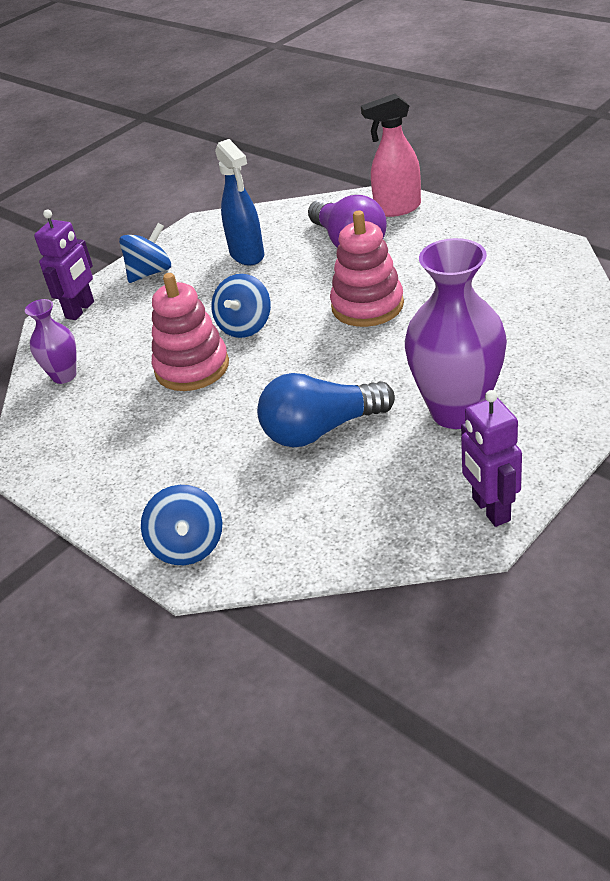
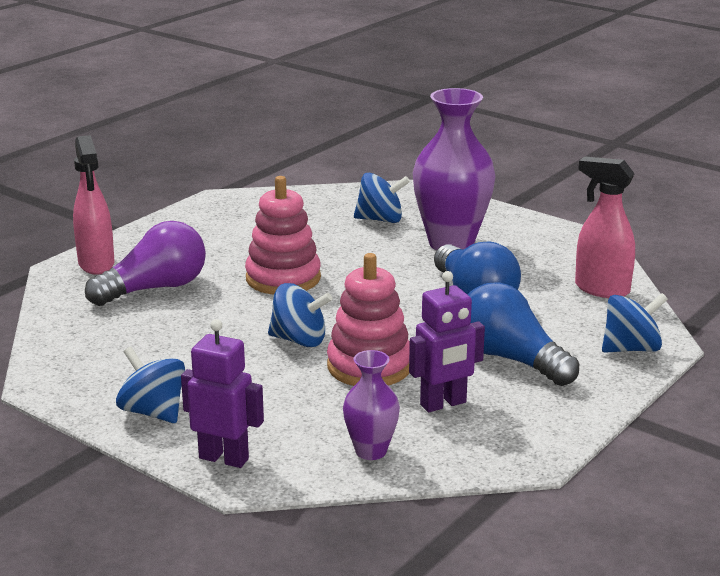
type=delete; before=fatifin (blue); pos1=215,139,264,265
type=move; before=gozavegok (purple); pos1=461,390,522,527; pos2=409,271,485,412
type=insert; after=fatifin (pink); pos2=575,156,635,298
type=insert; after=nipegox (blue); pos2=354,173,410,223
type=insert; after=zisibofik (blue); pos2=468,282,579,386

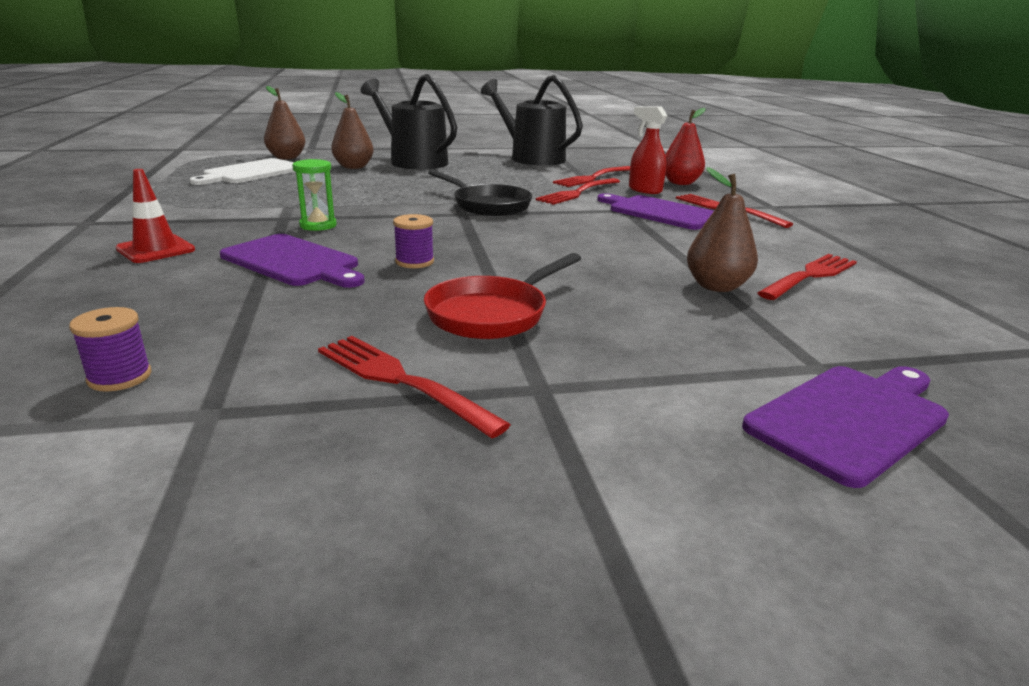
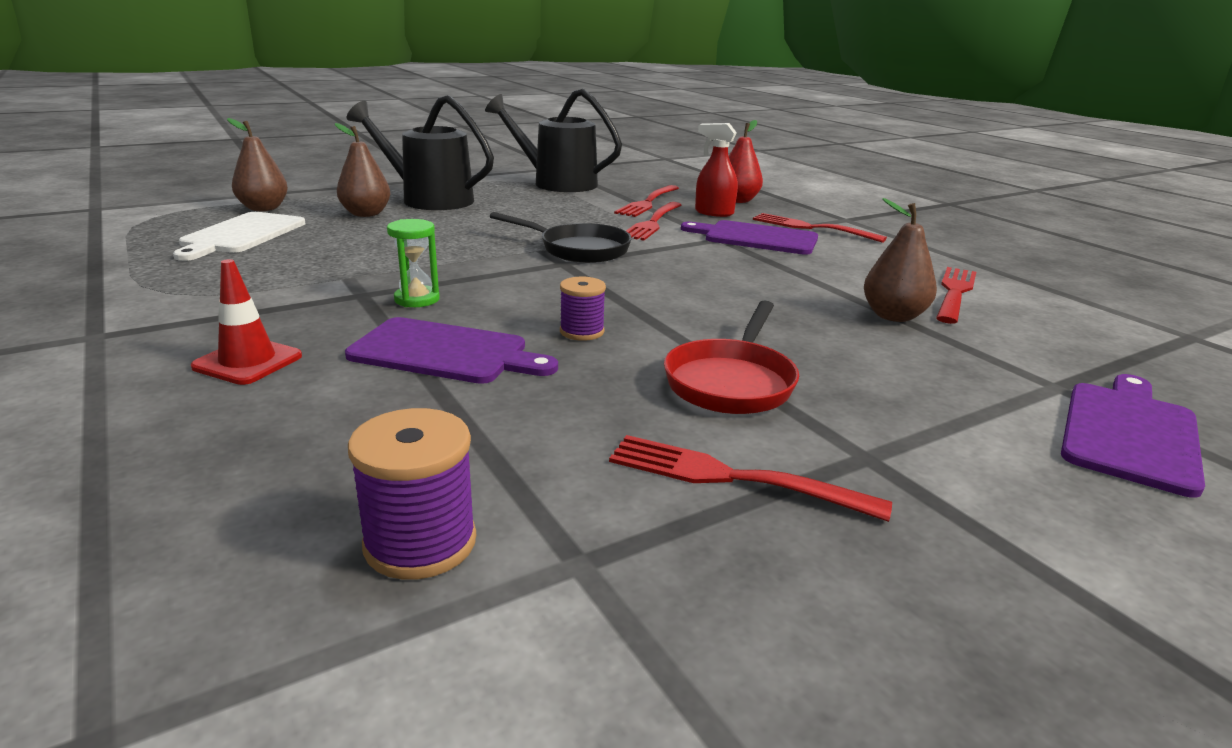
type=resize; before=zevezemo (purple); pos1=69,307,151,392; pos2=348,408,476,580; scale=1.52

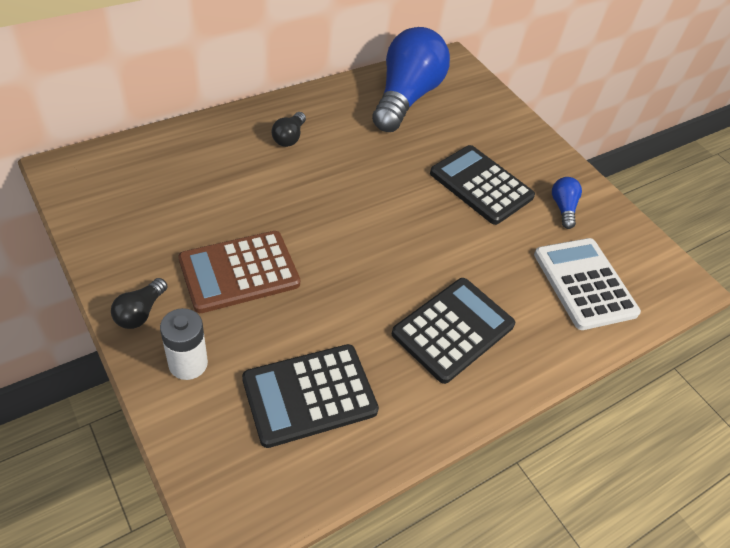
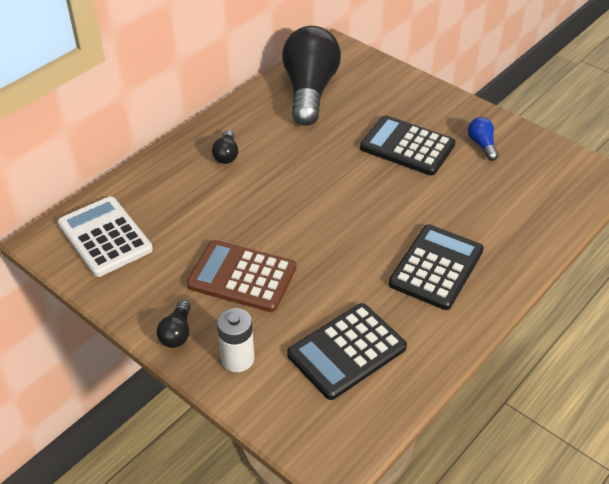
type=recolor; before=zisibofik (blue); after=zisibofik (black); pos1=372,27,450,132; pos2=282,26,341,126
type=rotate; before=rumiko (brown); pos1=178,231,300,313; pos2=187,240,296,312; turn=60
type=move; before=rumiko (white); pos1=534,238,641,330; pos2=58,196,153,277

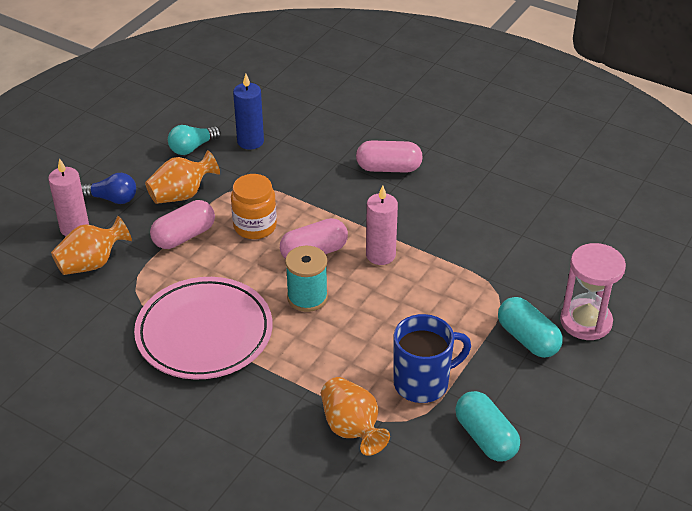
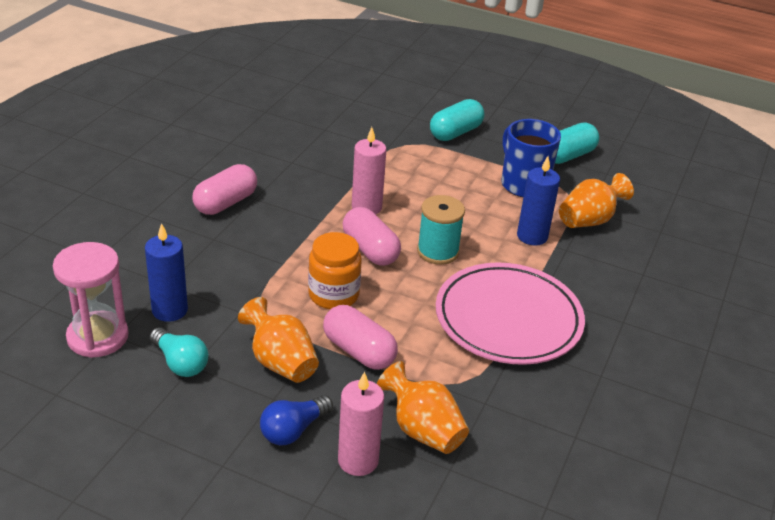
type=rotate; before=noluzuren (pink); pos1=356,140,423,173; pos2=192,164,257,215; turn=45
type=rotate; before=zisibofik (blue); pos1=81,173,136,204; pos2=260,395,333,445; turn=-135
type=move; before=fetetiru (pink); pos1=560,243,626,340; pos2=53,242,129,358
type=insert; after=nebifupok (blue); pos2=517,156,560,246

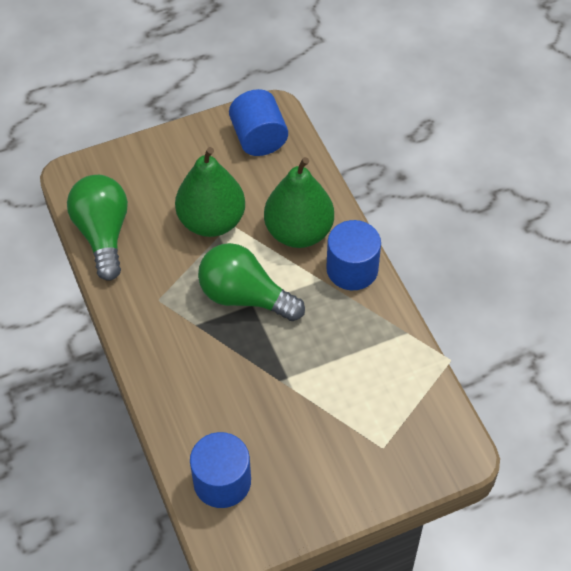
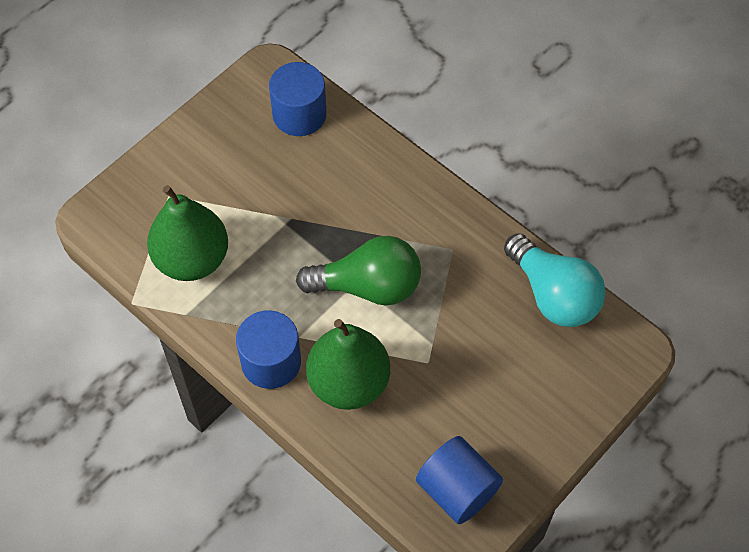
type=move; before=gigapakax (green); pos1=175,147,245,237; pos2=147,185,228,281
type=recolor; before=zisibofik (green); after=zisibofik (turquoise); pos1=67,175,128,281; pos2=504,233,606,327

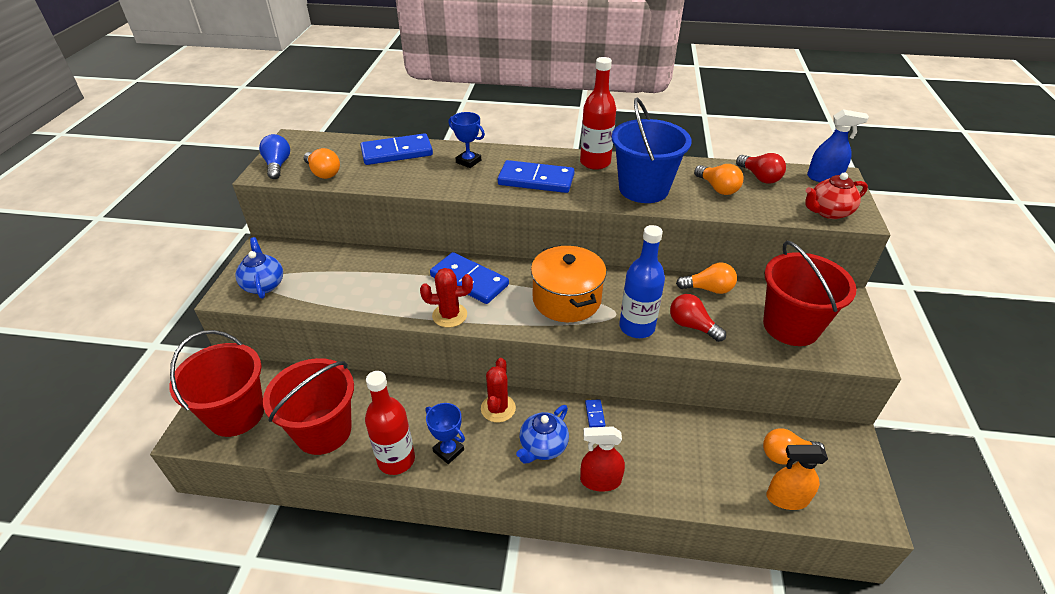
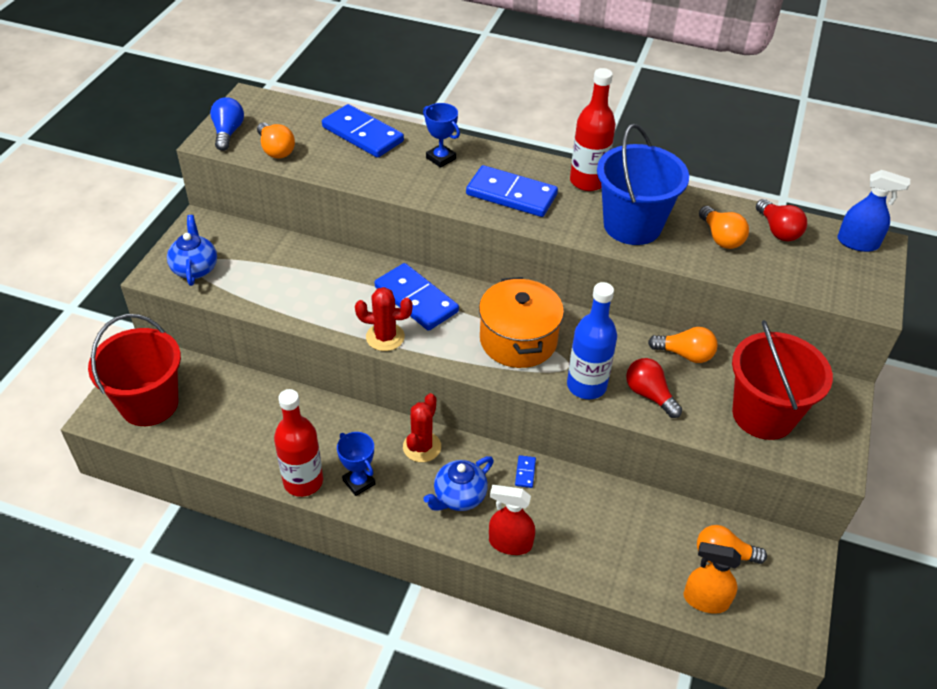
type=rotate; before=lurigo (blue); pos1=360,133,433,165; pos2=322,104,404,158; turn=45
type=delete; before=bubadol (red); pos1=805,173,868,219
type=delete; before=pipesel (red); pos1=263,358,354,455

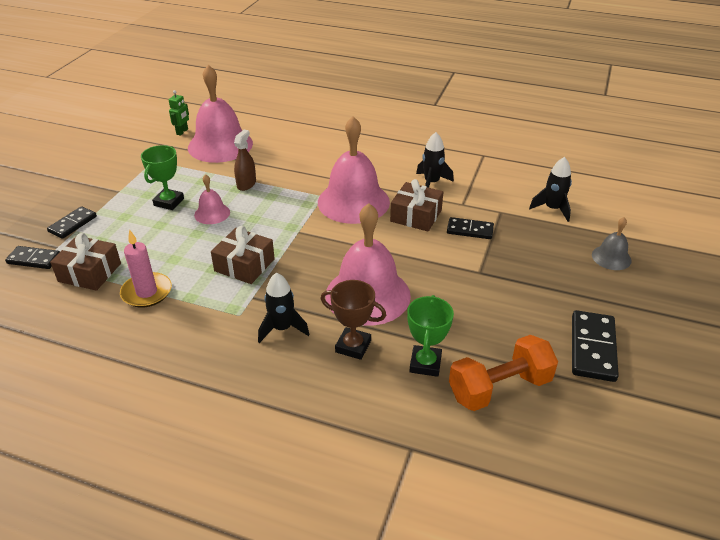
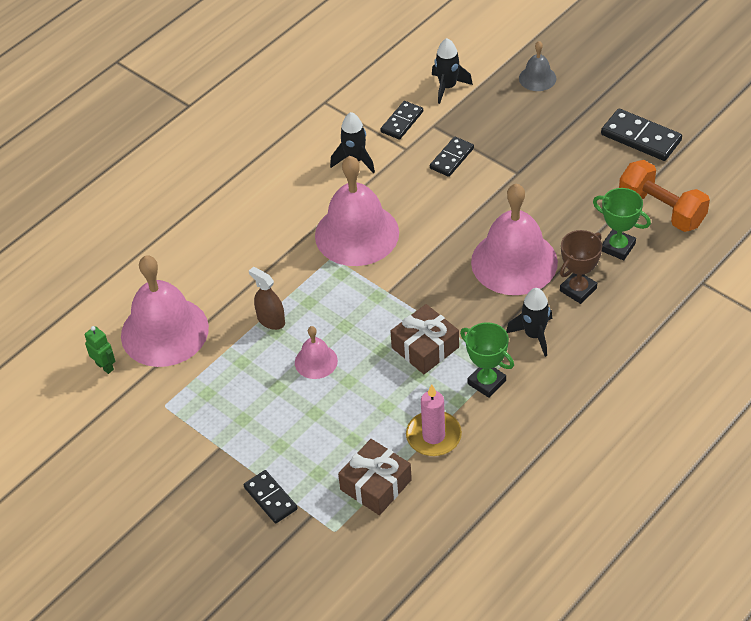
type=move; before=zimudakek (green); pos1=141,145,184,210; pos2=460,322,514,398
type=delete; before=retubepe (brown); pos1=390,179,443,232
type=move; before=lurigo (black); pos1=5,246,60,269; pos2=381,101,423,139
type=rotate; before=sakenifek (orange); pos1=449,335,558,411; pos2=619,160,710,232; turn=-45

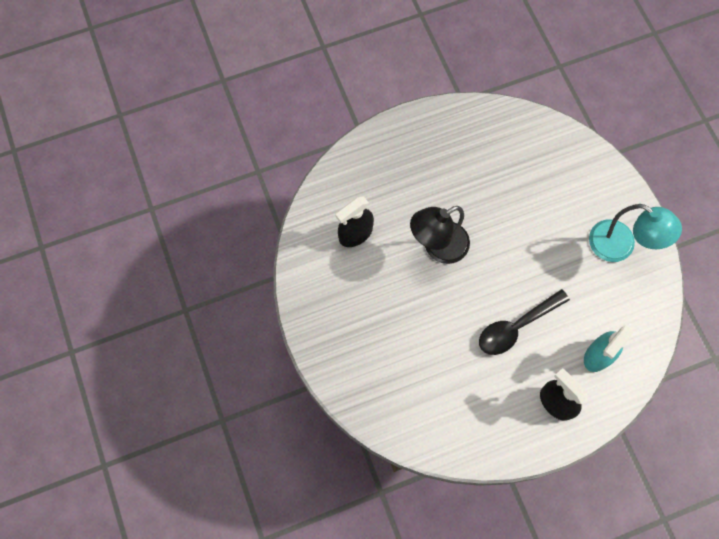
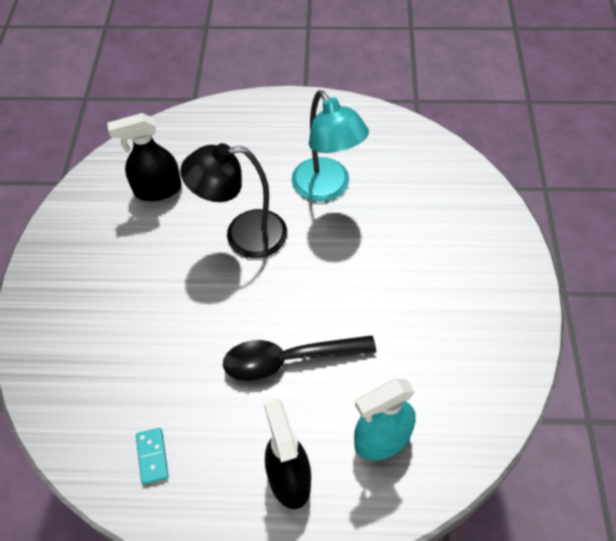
type=move; before=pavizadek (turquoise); pos1=589,204,682,262; pos2=292,90,369,202
type=insert; after=lurigo (turquoise); pos2=136,428,169,484

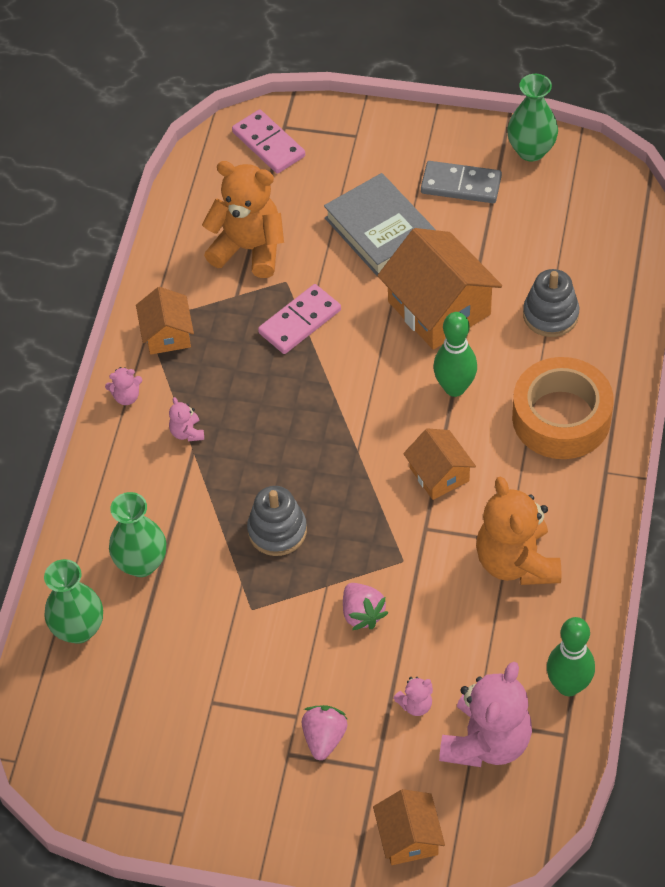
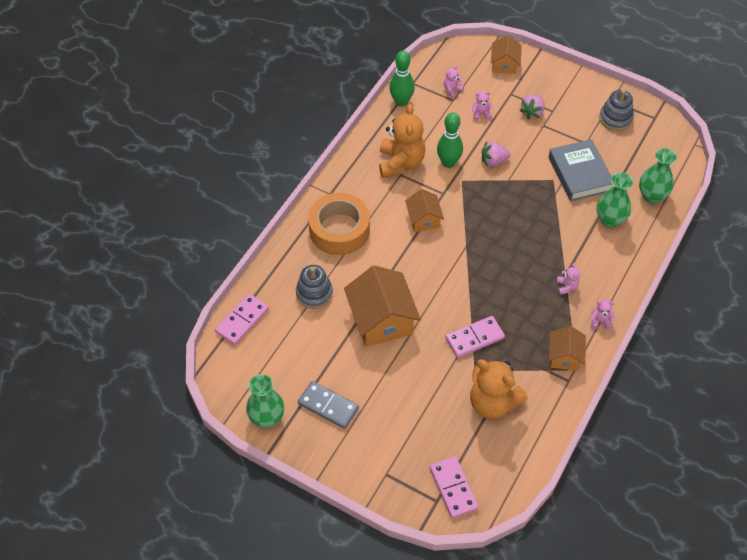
type=move; before=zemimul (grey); pos1=324,173,436,277; pos2=549,139,612,201
type=move; before=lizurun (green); pos1=433,312,477,397; pos2=437,113,463,168
type=move; before=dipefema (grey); pos1=247,486,307,556; pos2=599,90,634,131
type=rotate; before=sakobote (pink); pos1=343,583,389,630; pos2=482,141,511,166; turn=-90
type=resize; before=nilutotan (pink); pos1=439,662,532,767; pos2=444,65,464,98; scale=0.42
type=insert; after=lurigo (pink); pos2=215,294,269,345

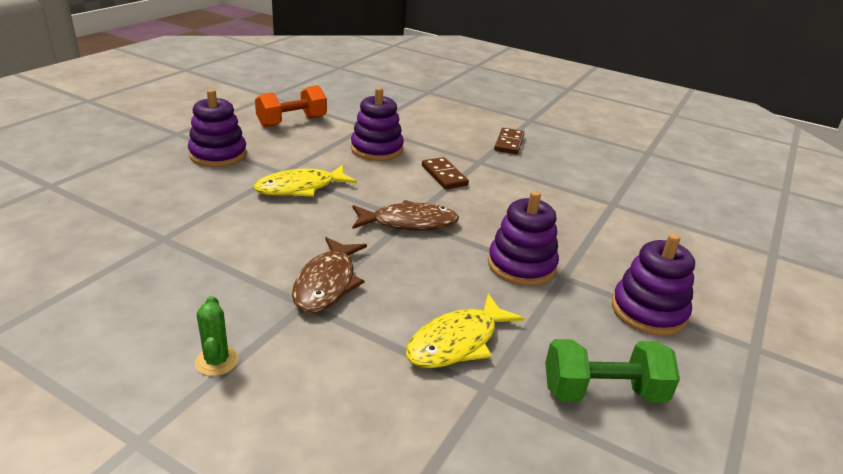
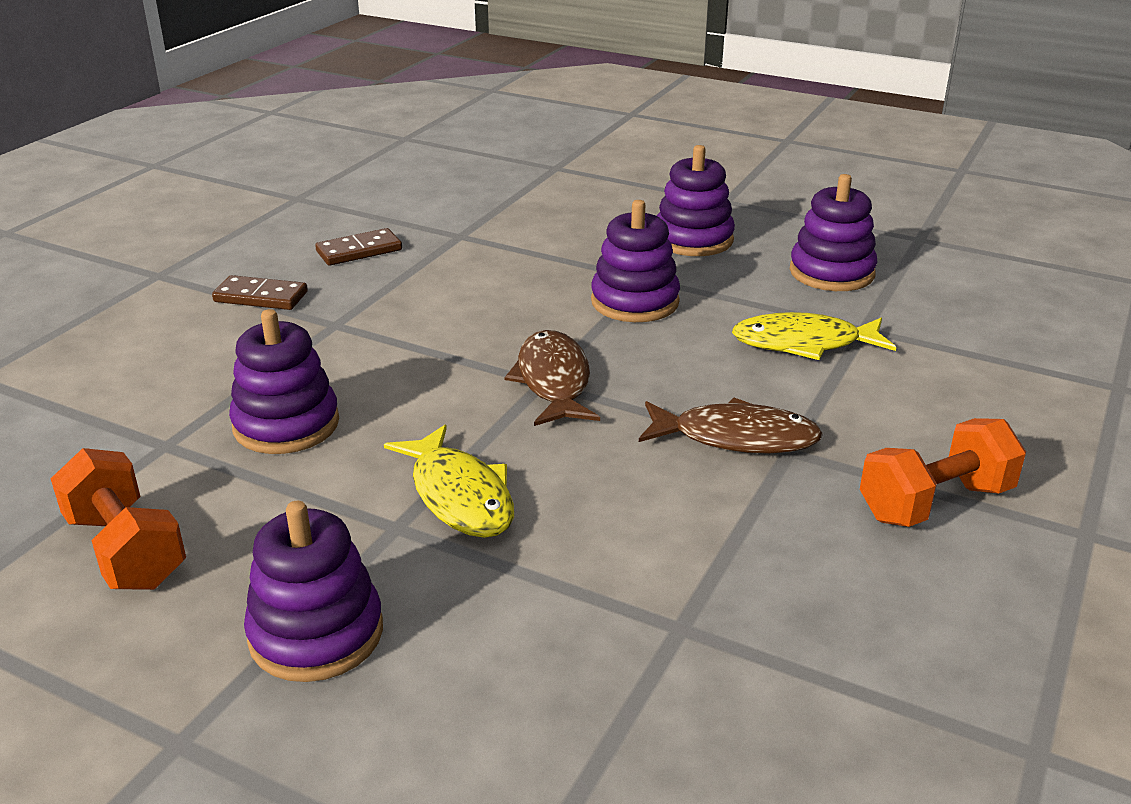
type=move; before=lurigo (brown); pos1=422,157,469,189; pos2=315,228,402,266
type=rotate; before=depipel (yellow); pos1=406,294,524,368; pos2=732,312,896,360; turn=135
type=replace; before=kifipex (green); after=sakenifek (orange); pos1=195,296,239,376; pos2=860,418,1026,527
type=replace; before=sakenifek (green); after=dipefema (purple); pos1=545,339,680,403; pos2=790,174,878,291

